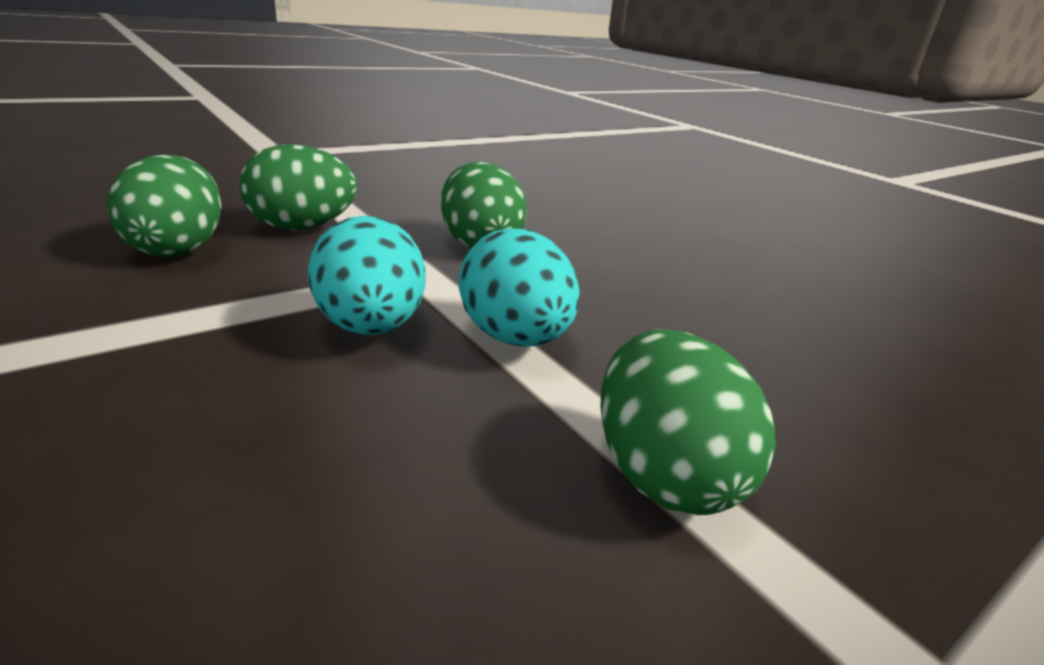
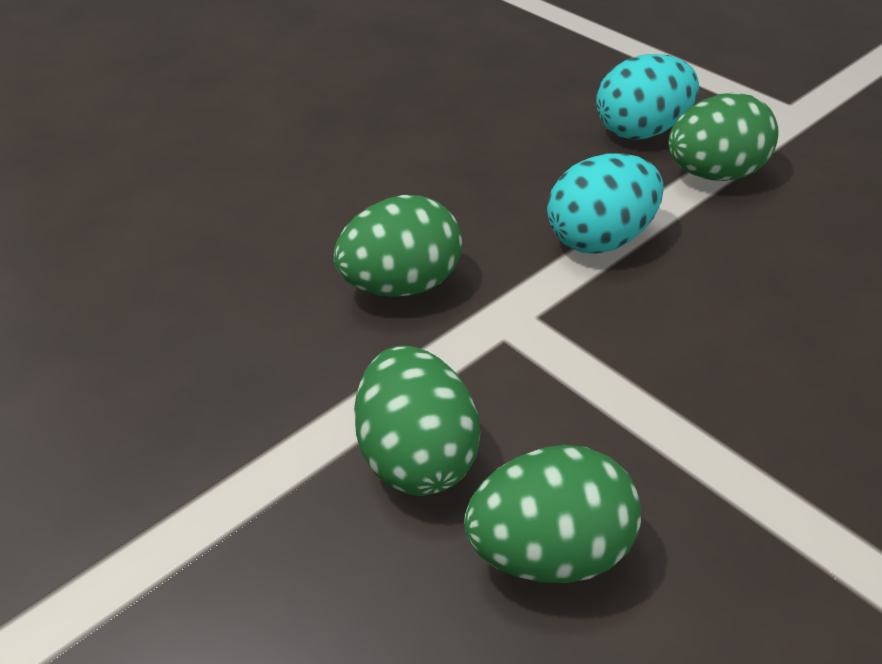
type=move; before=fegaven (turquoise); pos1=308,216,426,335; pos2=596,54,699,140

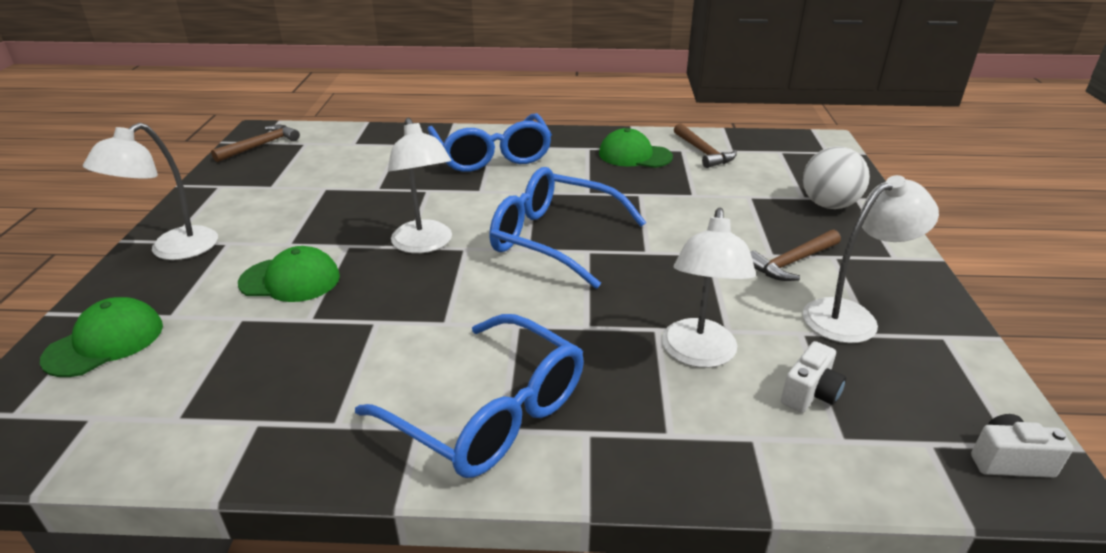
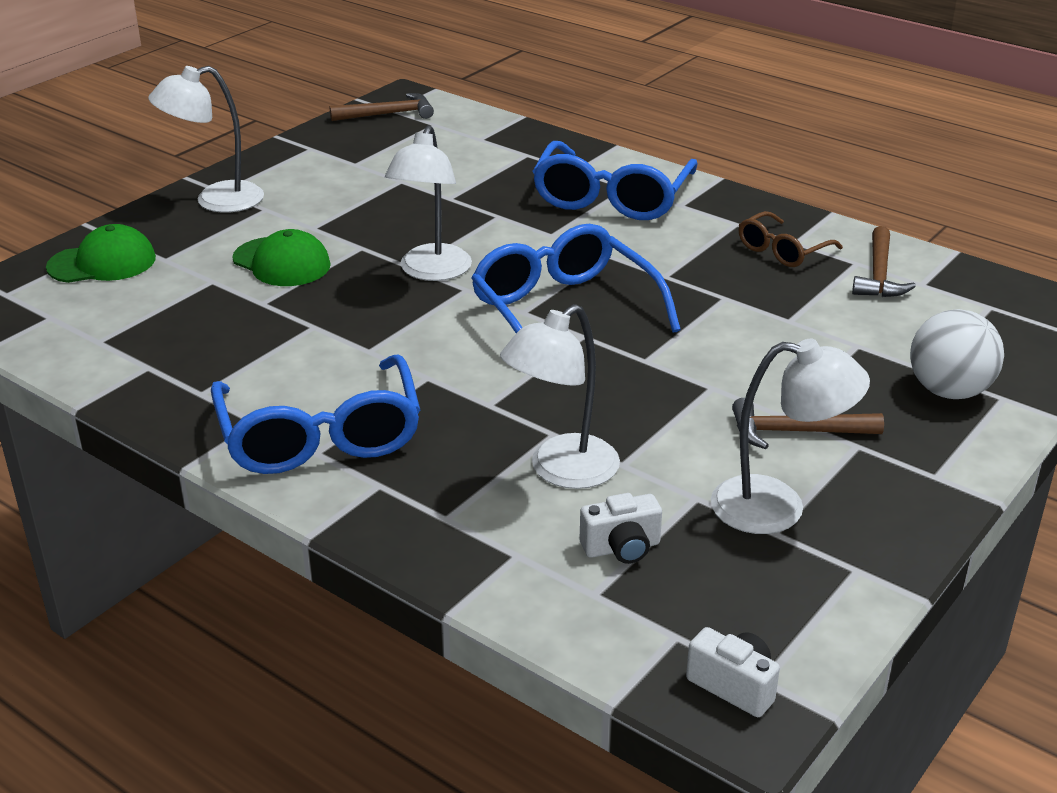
type=replace; before=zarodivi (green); after=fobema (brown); pos1=599,128,673,168; pos2=739,211,843,267

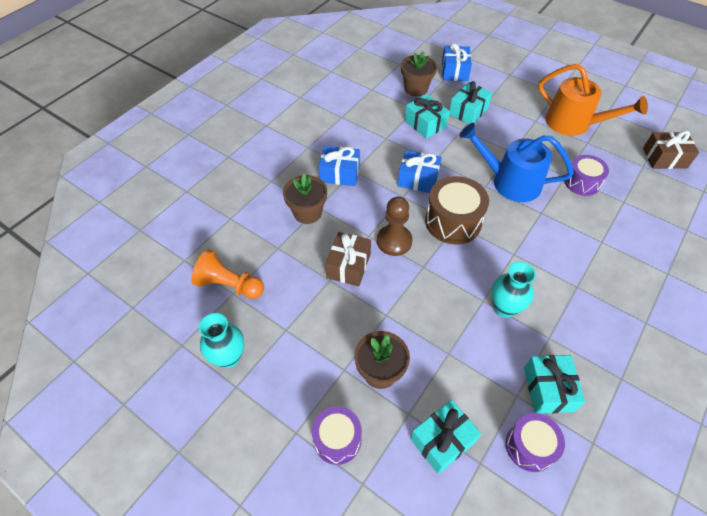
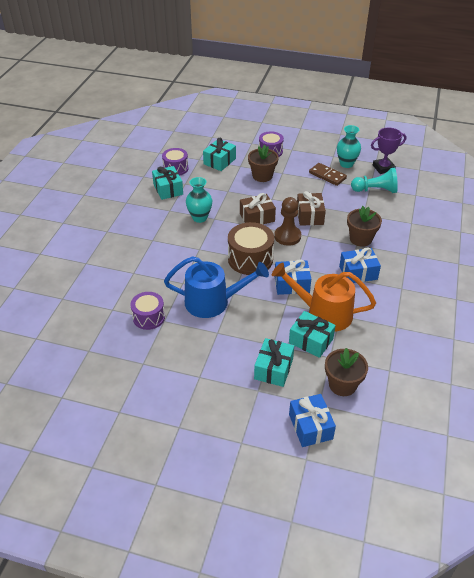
type=move; before=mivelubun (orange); pos1=538,64,648,136; pos2=272,263,376,331
type=move; before=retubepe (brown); pos1=643,130,699,169; pos2=240,193,276,224
type=recolor; before=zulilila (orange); after=zulilila (turquoise); pos1=192,249,264,299; pos2=351,168,398,193
type=insert; after=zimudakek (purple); pos2=371,127,406,174
type=insert; after=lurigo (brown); pos2=309,163,347,186

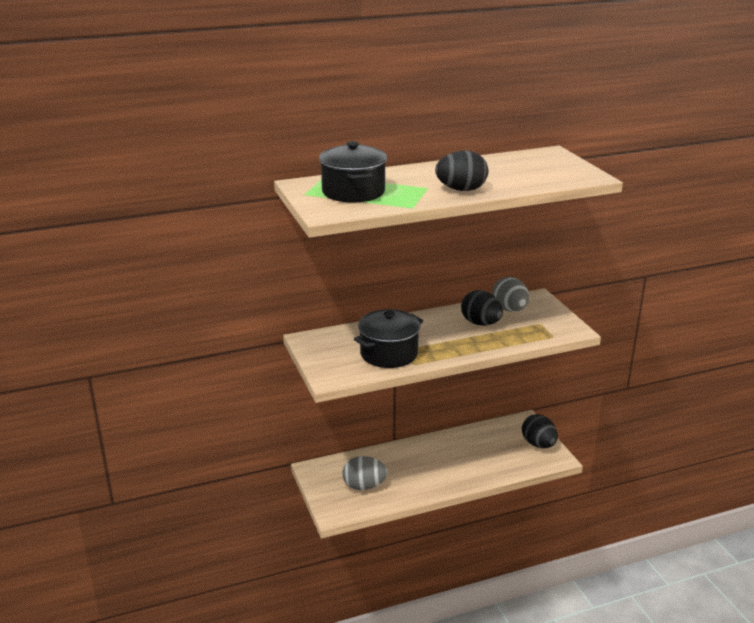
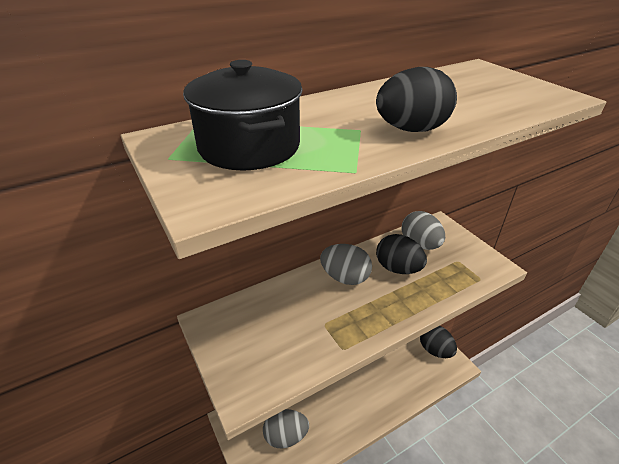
type=delete; before=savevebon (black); pos1=354,309,423,368
type=insert; after=fegaven (grey); pos2=320,244,372,285

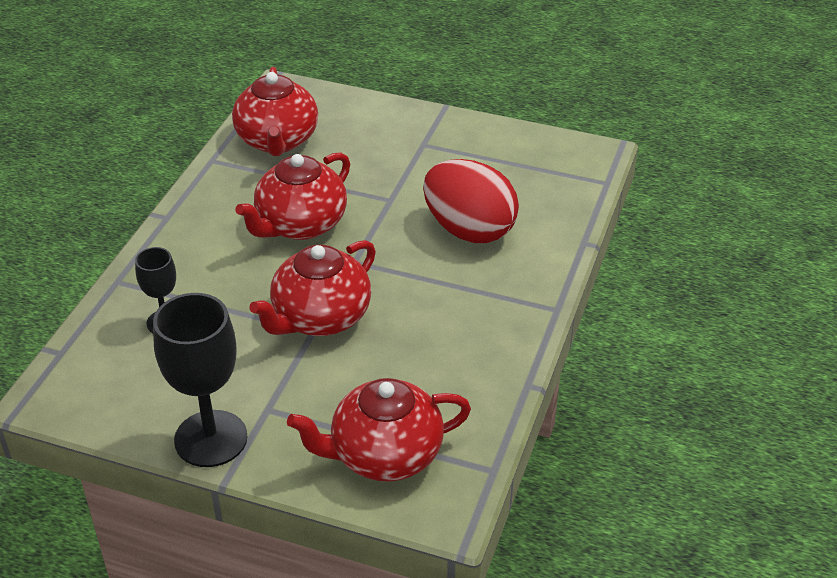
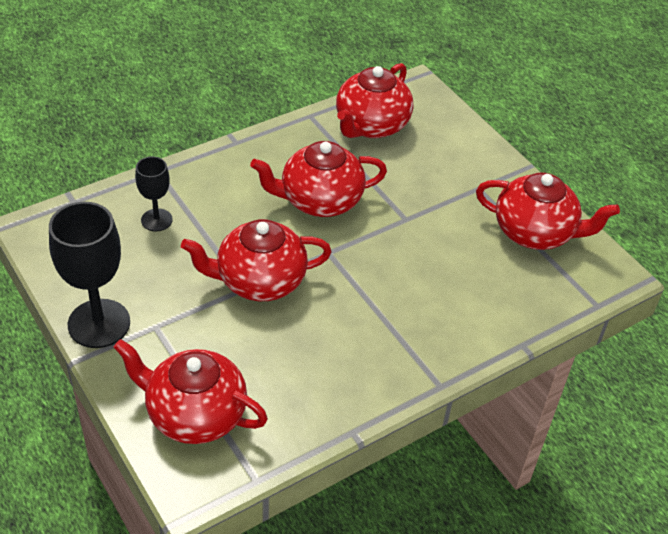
type=delete; before=fegaven (red); pos1=423,159,519,243
type=insert; after=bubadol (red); pos2=476,172,620,250

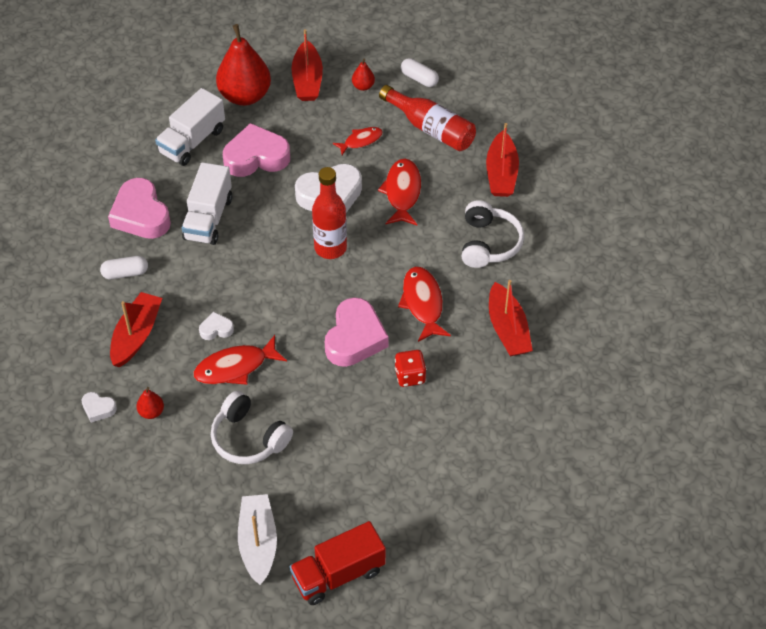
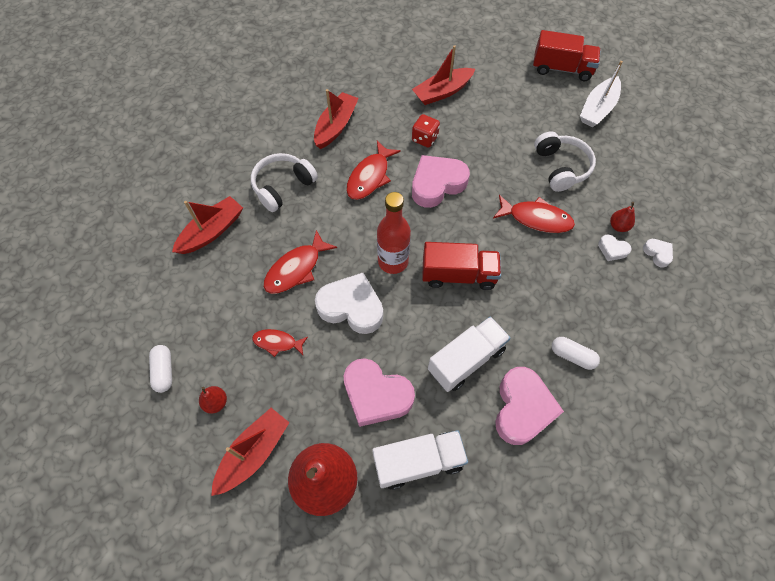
type=delete; before=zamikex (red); pos1=379,85,476,151
type=move; before=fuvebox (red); pos1=110,292,162,367; pos2=412,45,475,105
type=move; before=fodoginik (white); pos1=199,312,234,340; pos2=598,234,632,261
type=insert; after=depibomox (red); pos2=422,242,501,290

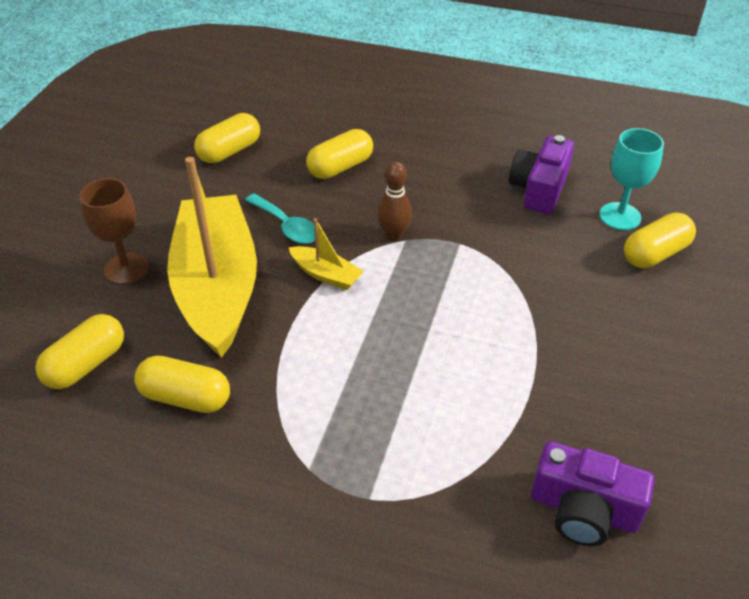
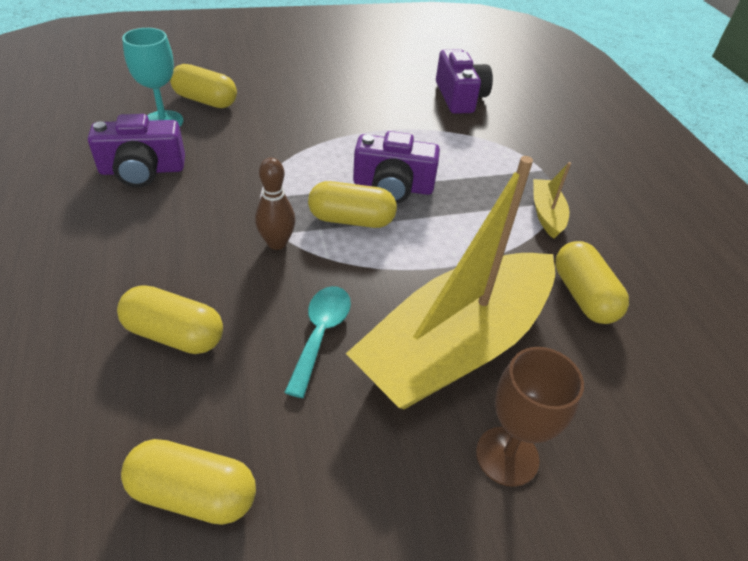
type=move; before=fuvebox (yellow); pos1=288,218,364,290; pos2=533,162,571,239
type=move; before=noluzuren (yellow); pos1=35,314,124,389; pos2=308,181,397,228
type=insert; after=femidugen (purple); pos2=353,131,440,204

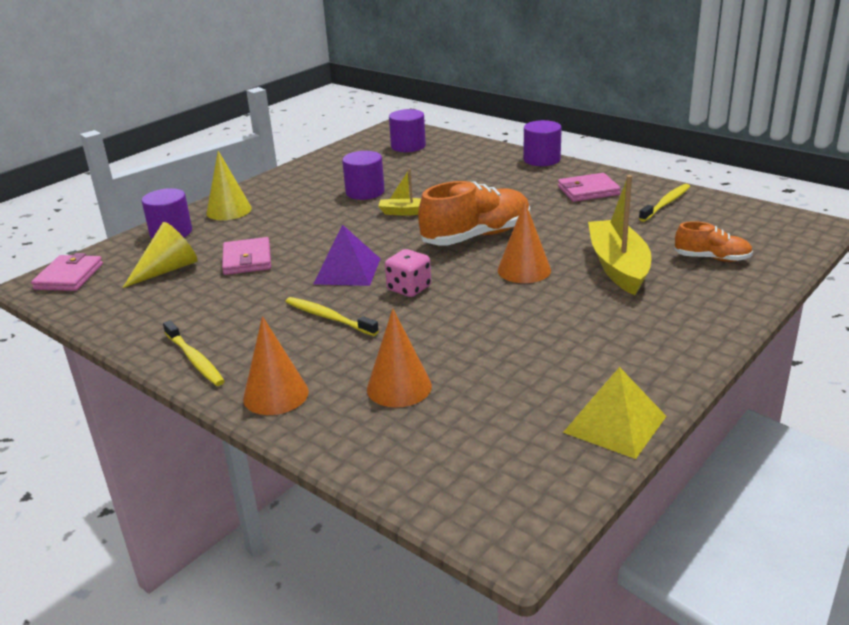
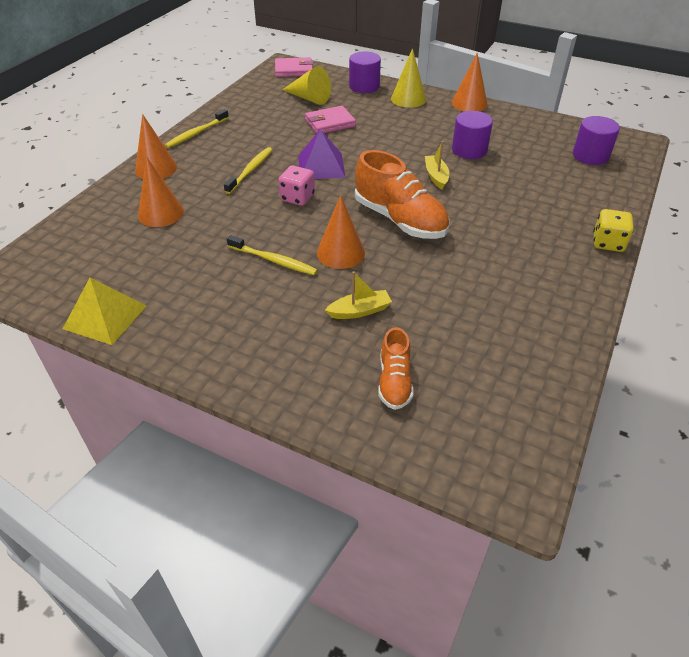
type=replace; before=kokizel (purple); after=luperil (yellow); pos1=524,120,562,166; pos2=593,209,634,252
type=delete; before=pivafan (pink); pos1=558,173,621,202
type=resize; before=fuvebox (yellow); pos1=588,175,651,295; pos2=325,271,392,319; scale=0.52
type=move; before=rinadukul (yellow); pos1=639,184,690,222; pos2=227,235,318,275
type=insert; after=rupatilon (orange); pos2=452,53,488,112

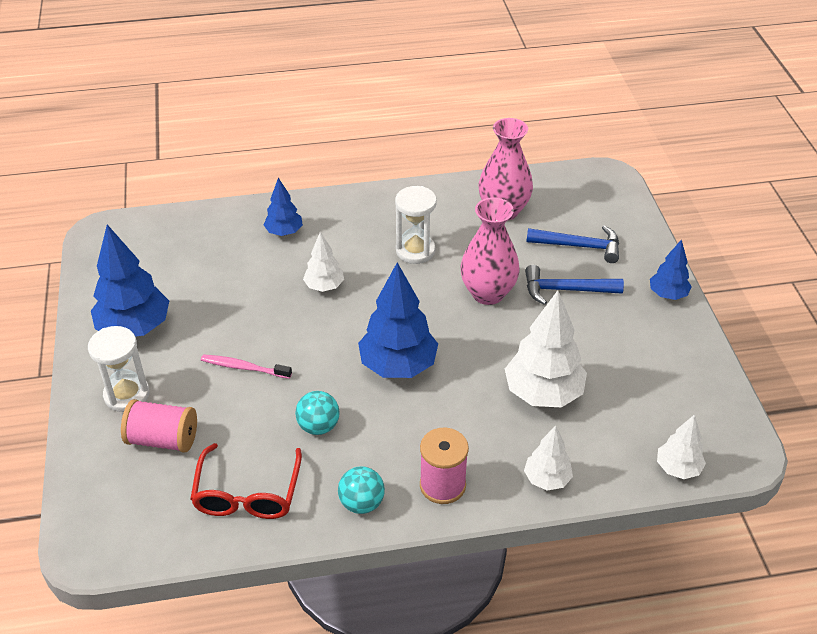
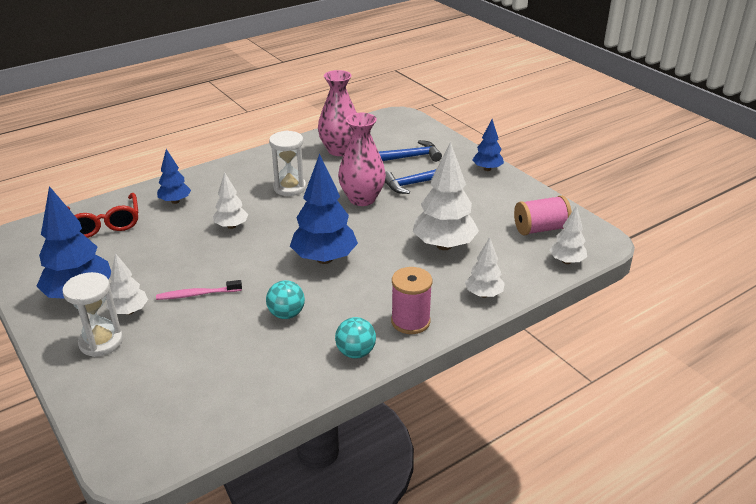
type=move; before=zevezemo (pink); pos1=121,399,197,453; pos2=514,195,572,235
type=move; before=fobema (red); pos1=190,443,302,519; pos2=67,193,138,238
type=insert; after=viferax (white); pos2=106,253,148,315

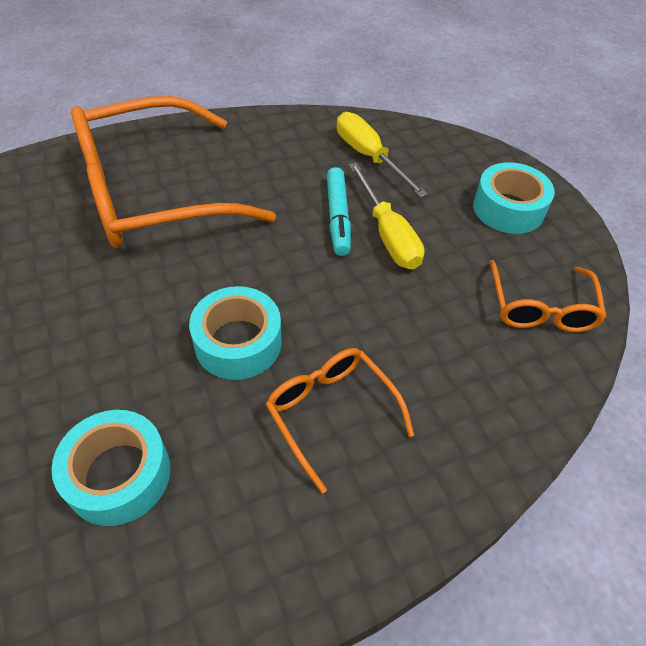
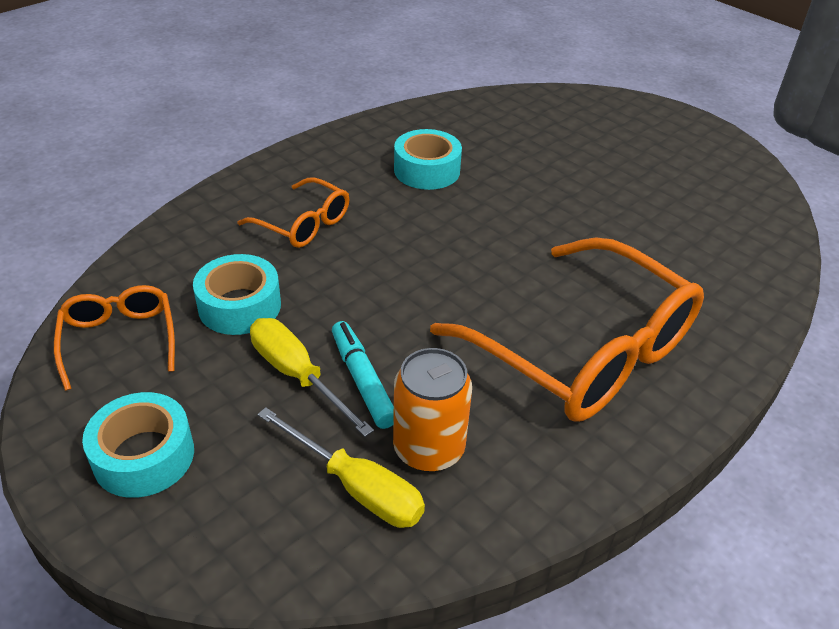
type=rotate; before=fobema (orange); pos1=71,96,276,248; pos2=430,237,704,422; turn=90
type=move; before=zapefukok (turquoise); pos1=189,286,282,380; pos2=193,254,281,335
type=insert; after=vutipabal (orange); pos2=393,348,472,472

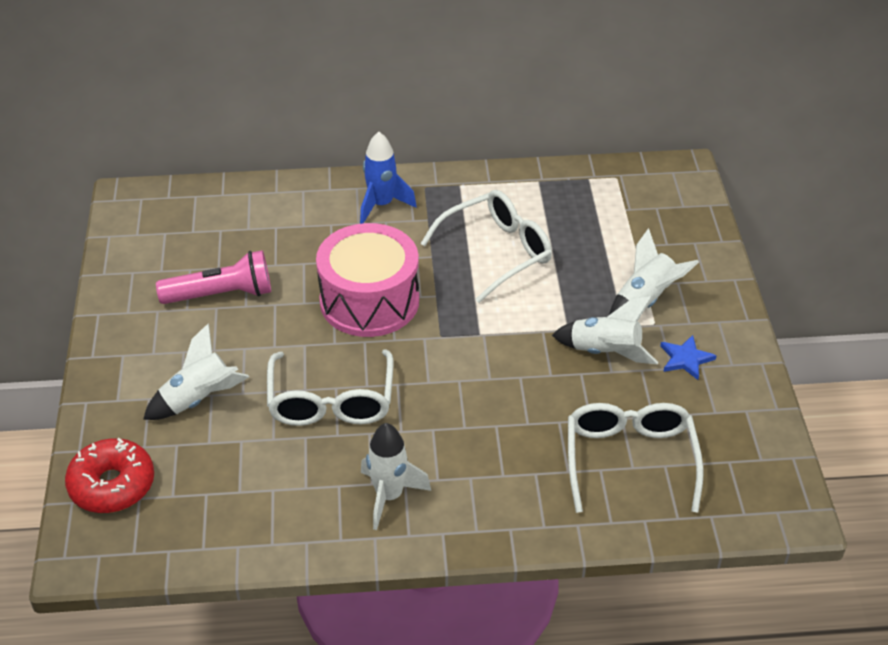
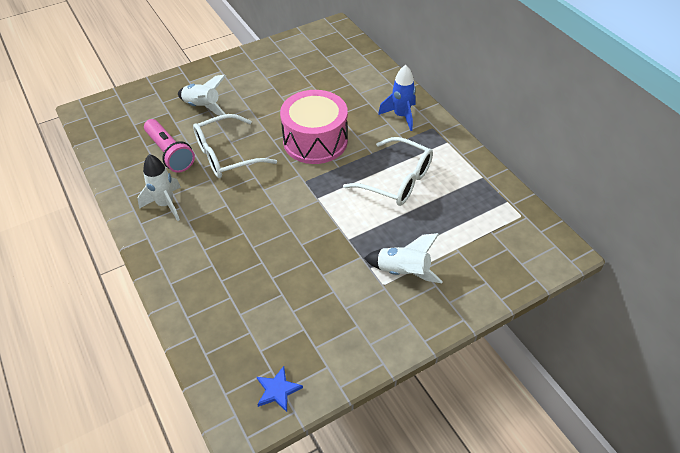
type=move; before=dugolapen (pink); pos1=156,250,271,304; pos2=144,119,195,173
type=delete; before=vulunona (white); pos1=552,296,658,364
type=move; before=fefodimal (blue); pos1=660,335,717,380; pos2=257,366,303,412
type=delete; before=fobema (white); pos1=568,403,703,513
type=delete; before=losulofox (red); pos1=65,438,154,513

